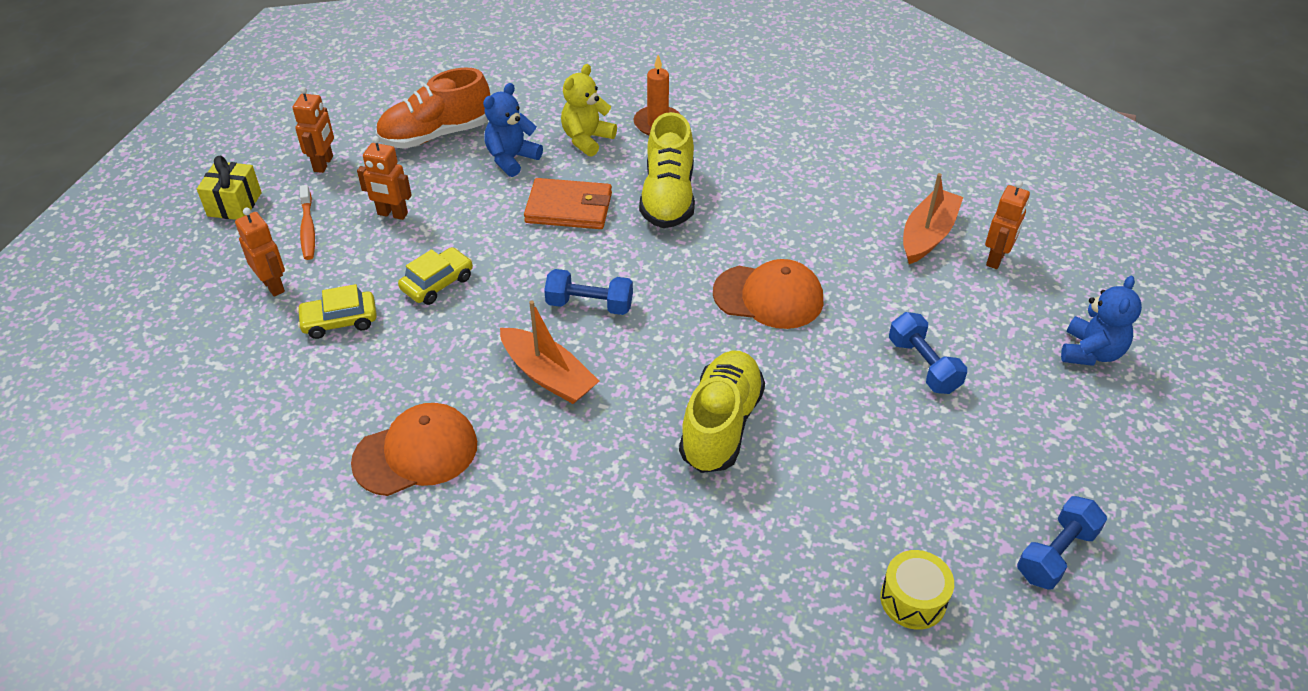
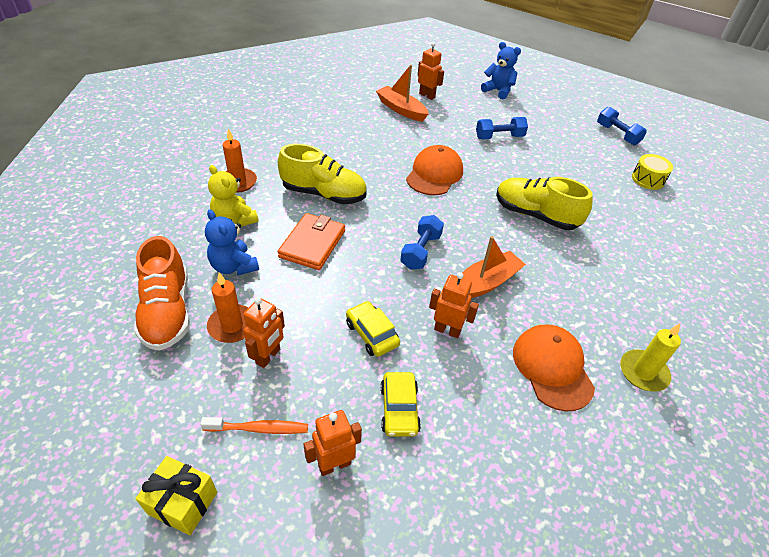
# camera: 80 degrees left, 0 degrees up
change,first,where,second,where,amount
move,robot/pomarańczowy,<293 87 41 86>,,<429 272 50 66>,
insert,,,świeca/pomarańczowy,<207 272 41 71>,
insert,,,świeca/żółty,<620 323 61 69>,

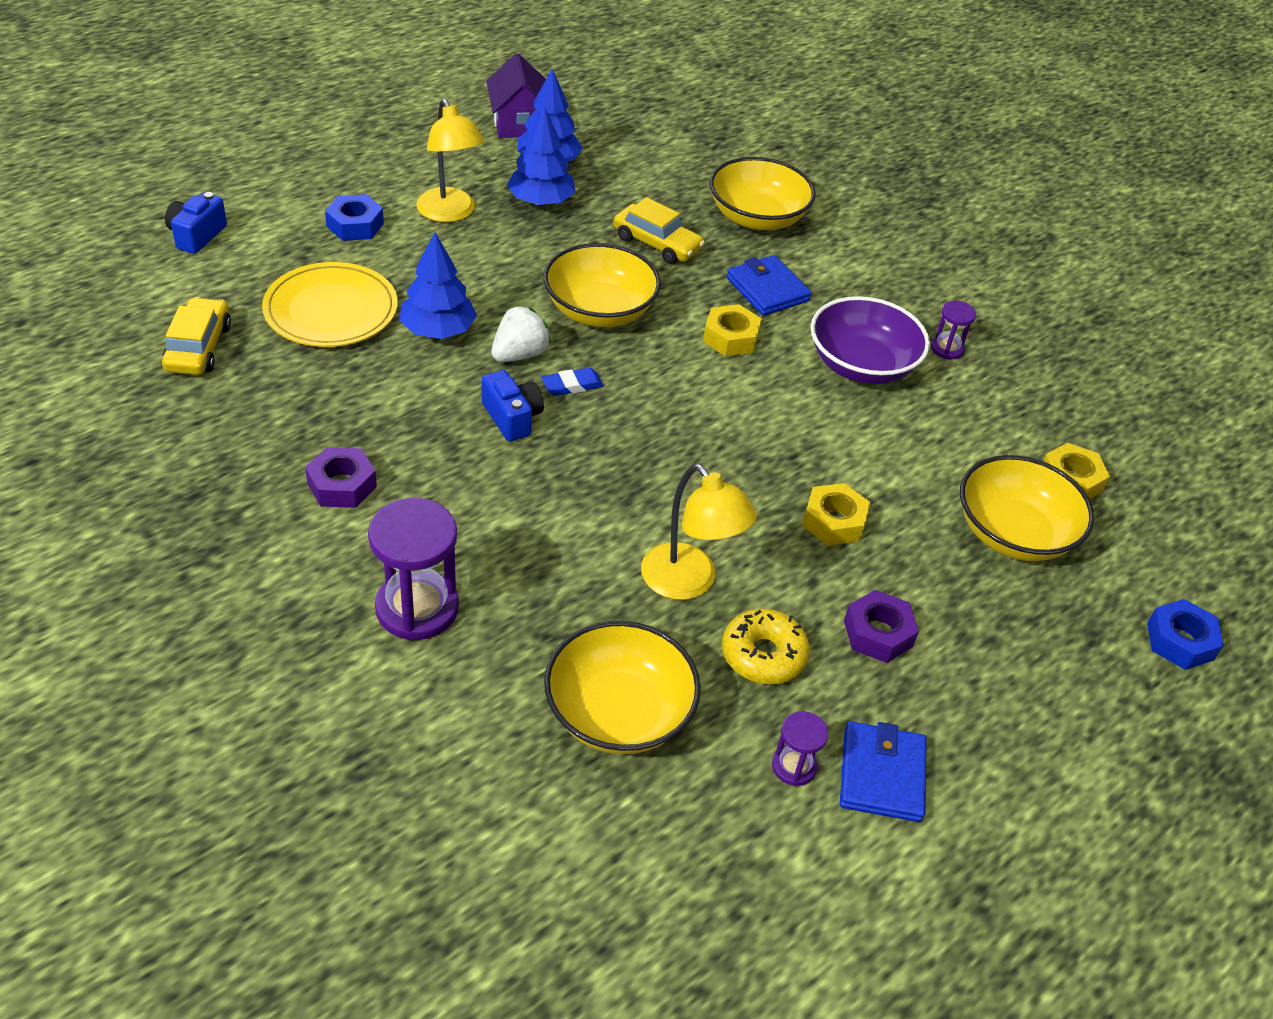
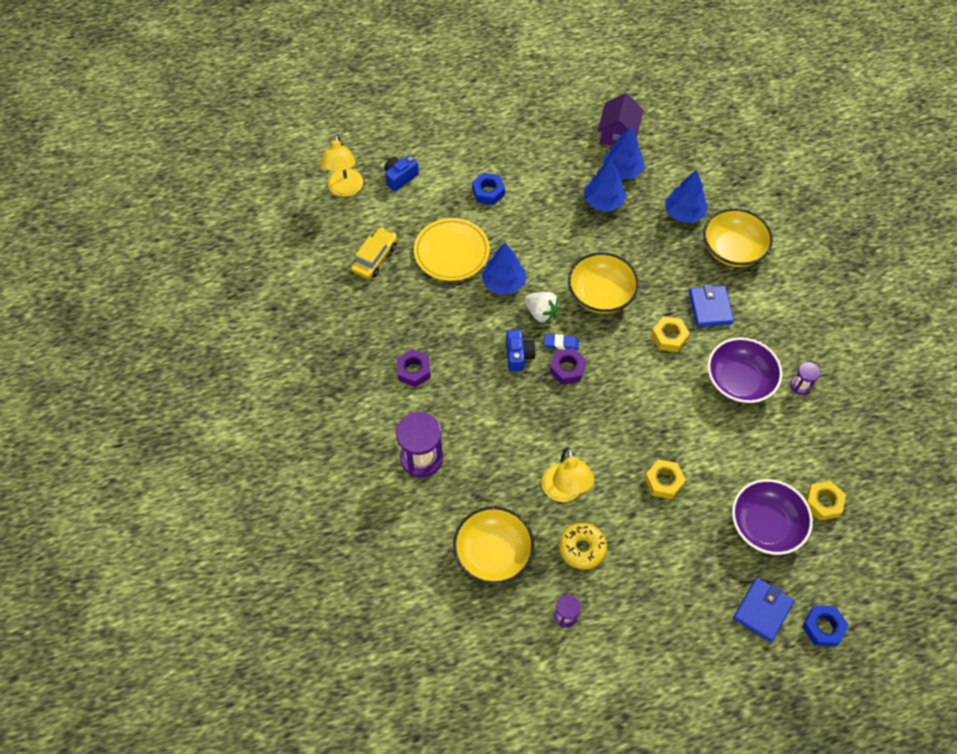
# camera: 30 degrees right, 15 degrees up
change,first,where,second,where,amount
move,lampka/żółty,<416 99 68 123>,,<321 134 42 63>,
rotate,truskawka/biały,<491 305 60 57>,,<525 292 35 31>,60 degrees clockwise
delete,samochód/żółty,<613 197 92 67>,,,
move,portfel/niebieski,<840 721 87 101>,,<733 578 61 64>,
move,nakrętka/fioletowy,<844 590 75 73>,,<549 348 37 37>,
recolor,miska/żółty,<960 455 134 106>,miska/fioletowy,<732 479 81 76>,
insert,,,drzewko/niebieski,<665 170 43 53>,

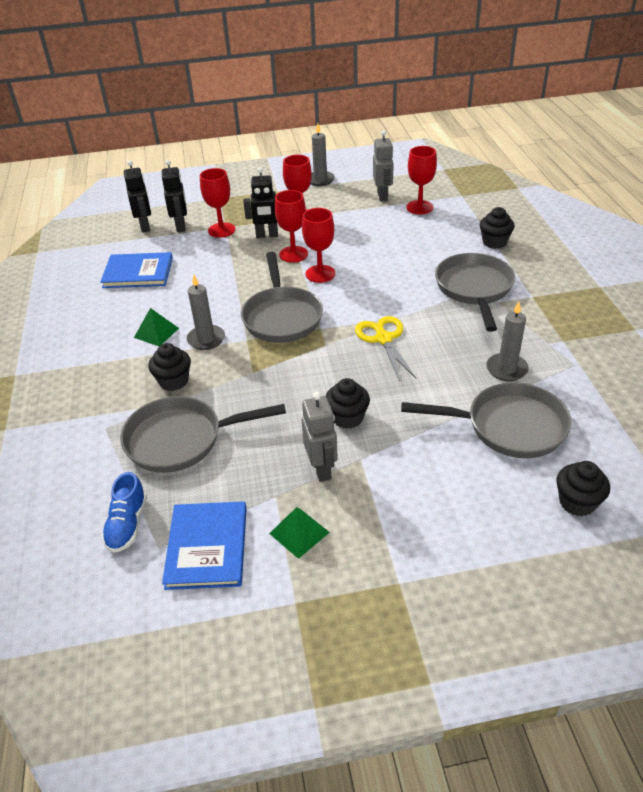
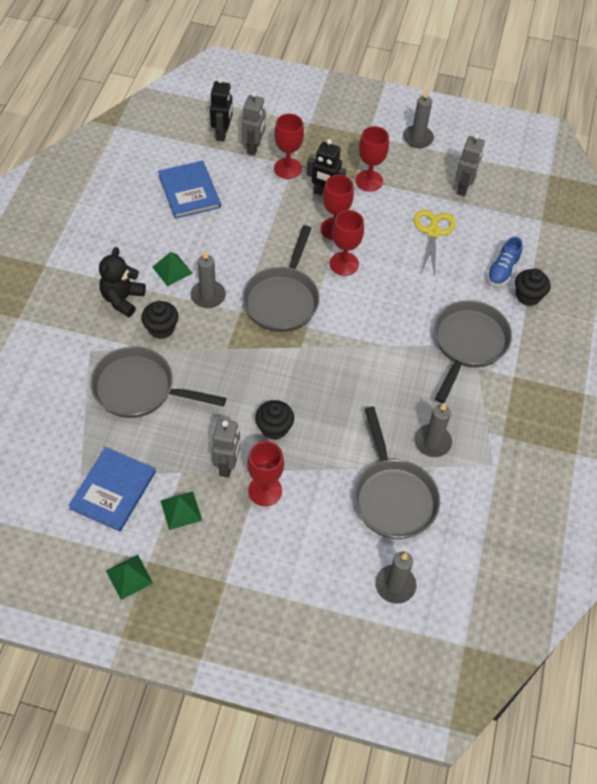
# camera: 20 degrees right, 15 degrees up
change,first,where,second,where,amount
rotate,książka/niebieski,<100 252 73 36>,,<158 161 63 58>,45 degrees clockwise
move,but/niebieski,<102 472 45 81>,,<487 237 36 49>,
recolor,robot/czarny,<162 160 25 72>,robot/szary,<242 92 24 63>,
move,nożyczki/żółty,<355 316 62 65>,,<414 210 42 66>,
rotate,patelnia/szary,<401 382 171 76>,,<354 407 86 132>,45 degrees clockwise
move,kielich/czerwony,<406 146 31 68>,,<247 441 37 65>,
replace,muffinka/czarny,<556 461 54 55>,świeca/szary,<375 551 42 53>,
insert,,,miś/czarny,<99 247 47 70>,
insert,,,piramida/zielony,<106 555 47 45>,

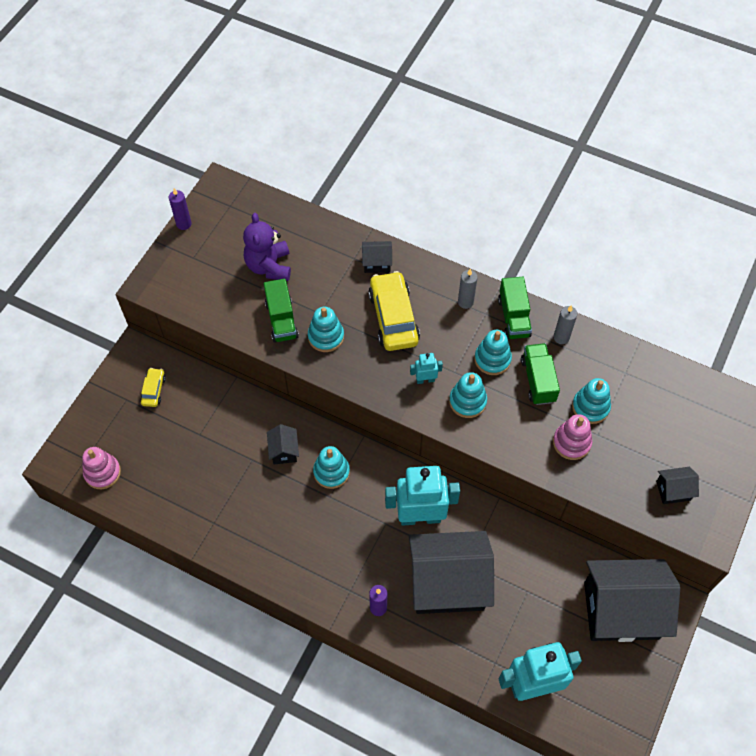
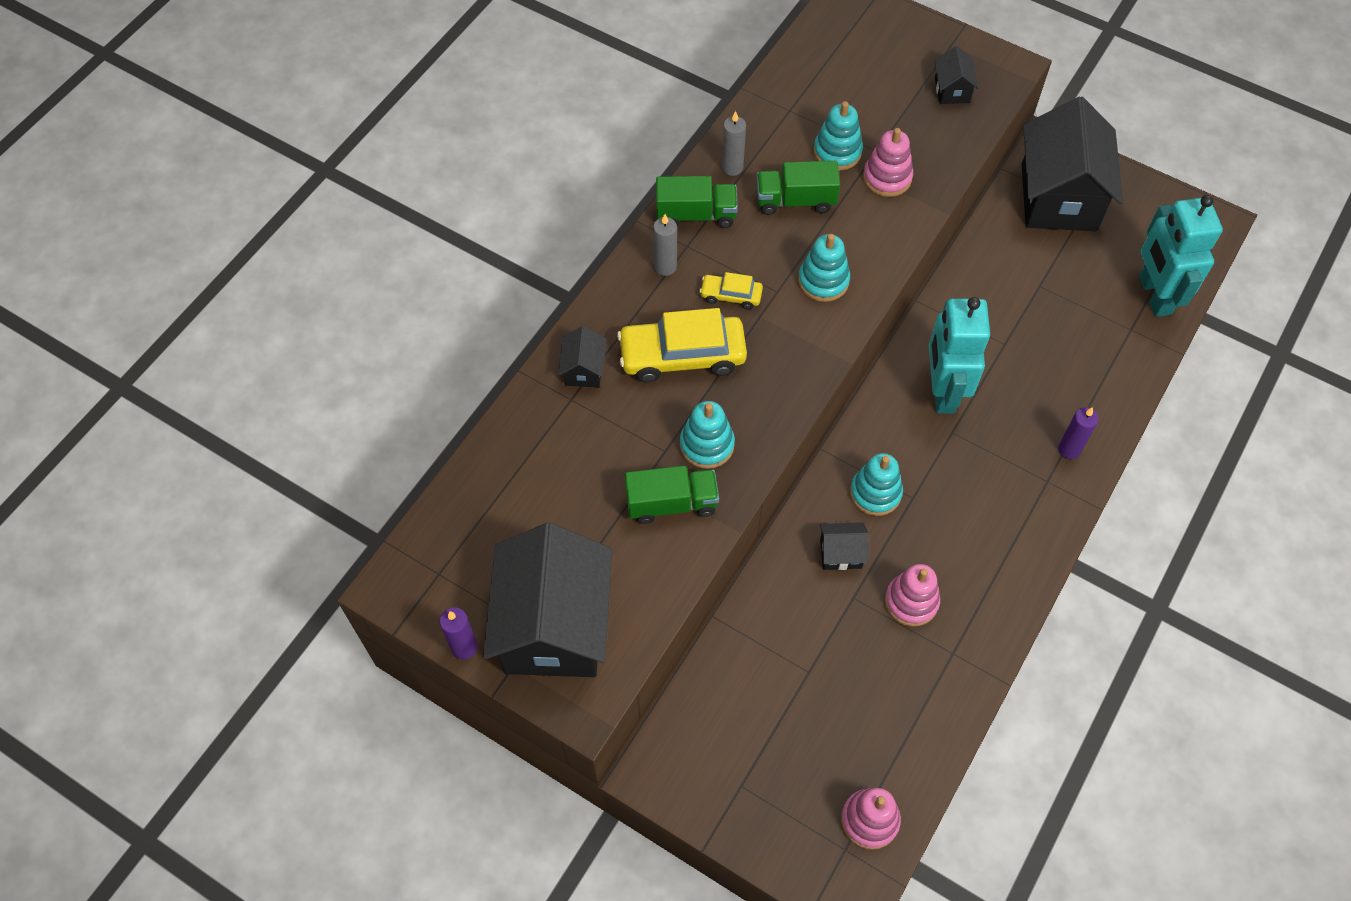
# camera: 85 degrees left, 0 degrees up
change,first,where,second,where,amount
move,samochód/żółty,<140 368 26 39>,,<700 272 63 37>,
delete,miś/fioletowy,<243 213 48 68>,,,
move,domek/czarny,<409 531 85 83>,,<483 523 129 154>,
delete,robot/turkusowy,<410 353 33 31>,,,
delete,zabawka nakładanka/turkusowy,<474 330 38 45>,,,
insert,,,zabawka nakładanka/różowy,<885 564 55 63>,

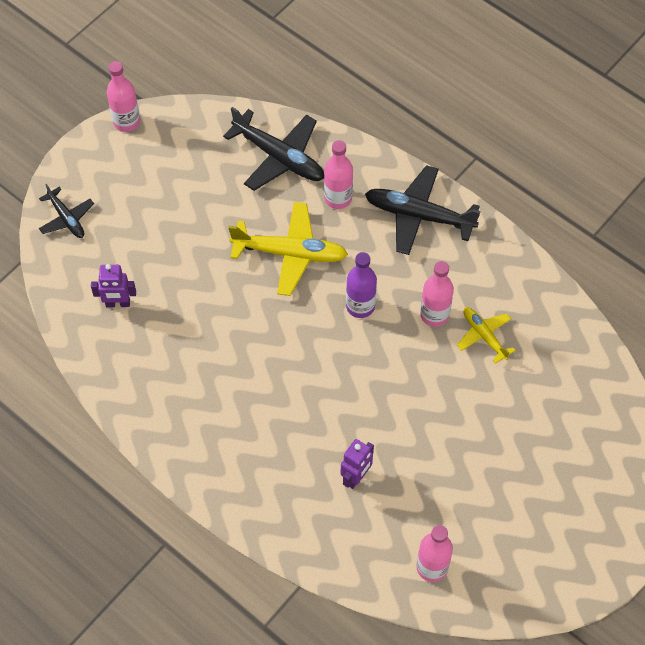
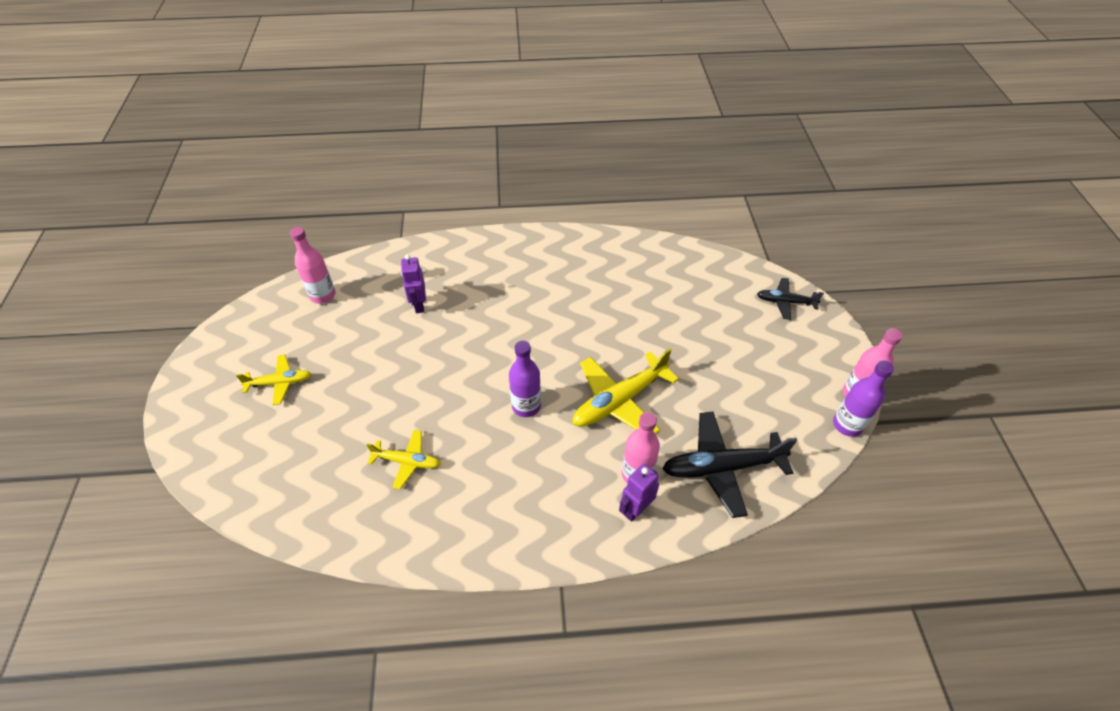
# camera: 135 degrees right, 10 degrees down
change,first,where,second,where,amount
move,robot/fioletowy,<91 264 45 43>,,<619 464 40 57>,
delete,samolot/czarny,<365 165 116 90>,,,
delete,butelka/różowy,<420 261 34 66>,,,
insert,,,samolot/żółty,<236 355 76 50>,
insert,,,butelka/fioletowy,<833 360 61 77>,

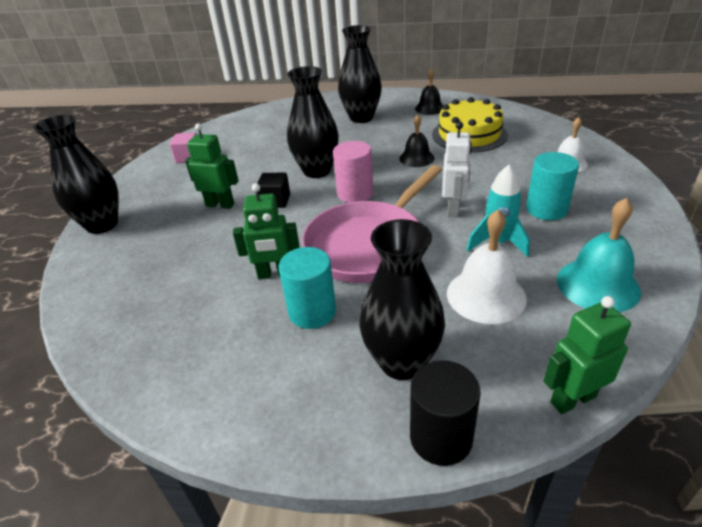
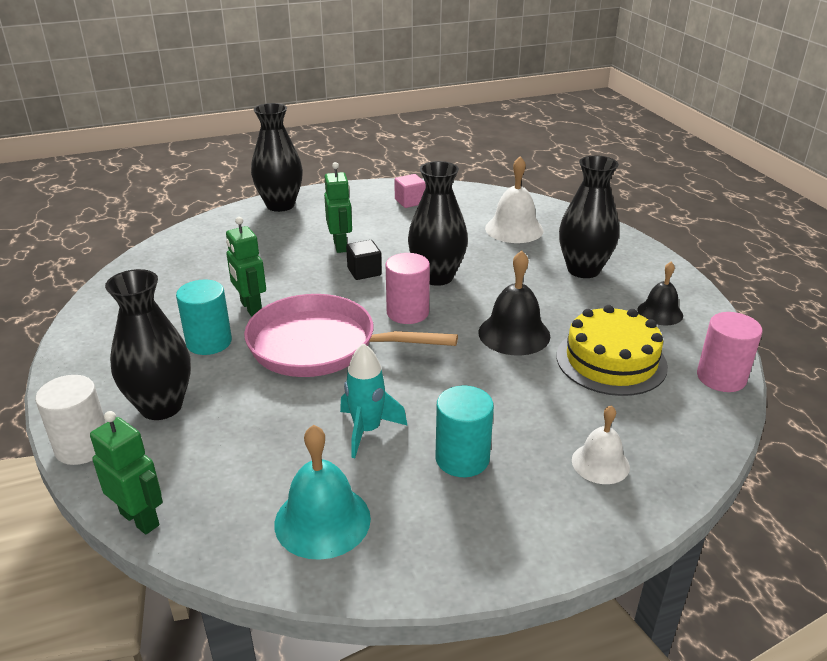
# camera: 60 degrees right, 5 degrees down
change,first,where,second,where,amount
resize,dzwonek/czarny,<399 114 35 53>,,<478 250 72 105>,x1.55
recolor,walec/czarny,<410 360 71 106>,walec/biały,<35 375 71 90>,
delete,robot/biały,<442 121 30 96>,,,
move,dzwonek/biały,<447 210 80 114>,,<485 156 58 87>,
insert,,,walec/różowy,<697 312 65 80>,

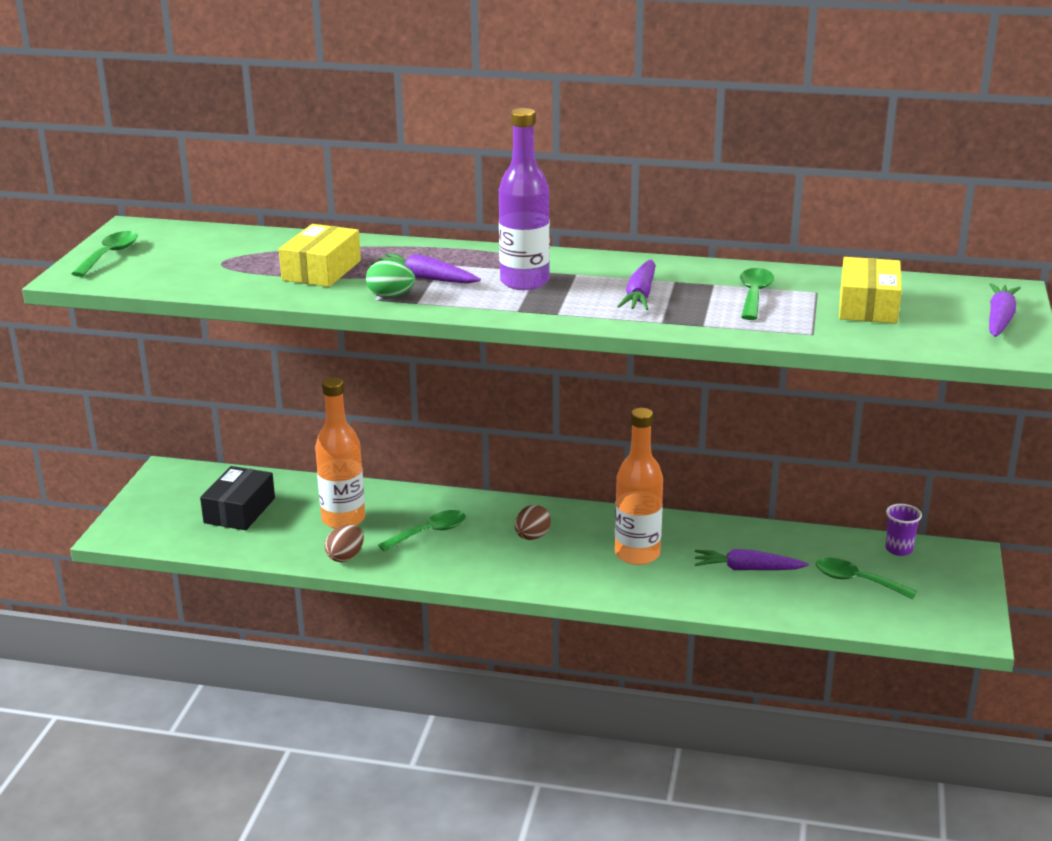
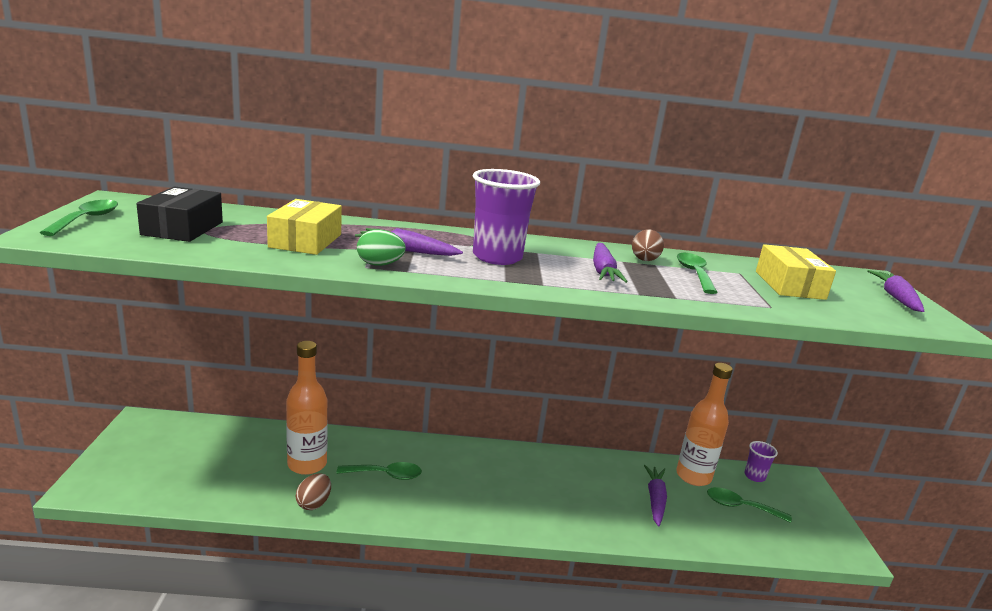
# camera: 15 degrees left, 5 degrees down
change,first,where,second,where,amount
move,pudełko/czarny,<200 466 75 64>,,<136 186 87 56>,
rotate,łyżka/zielony,<378 510 88 41>,,<337 462 85 18>,45 degrees clockwise
replace,butelka/fioletowy,<499 108 51 182>,szklanka/fioletowy,<473 169 67 96>,
move,jajko/brązowy,<515 505 36 35>,,<632 229 32 32>,
move,butelka/pomarańczowy,<615 408 48 157>,,<676 363 57 123>,
rotate,marchewka/fioletowy,<695 549 114 21>,,<644 465 23 61>,105 degrees clockwise

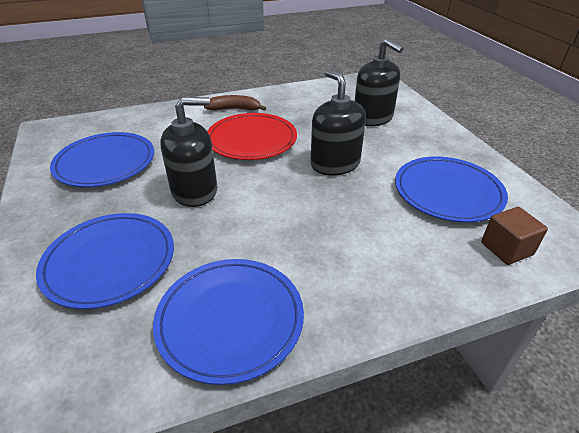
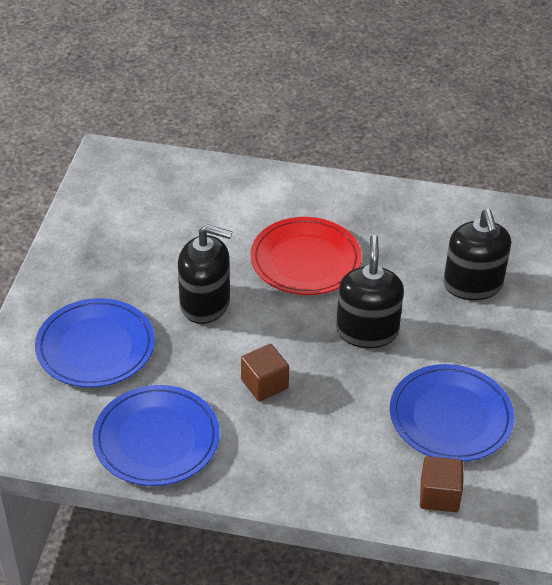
# camera: 30 degrees right, 5 degrees up
change,first,where,second,where,amount
delete,talerz/niebieski,<50 132 104 55>,,,
delete,banan/brązowy,<204 95 62 16>,,,
insert,,,sześcian/brązowy,<241 344 48 57>,

